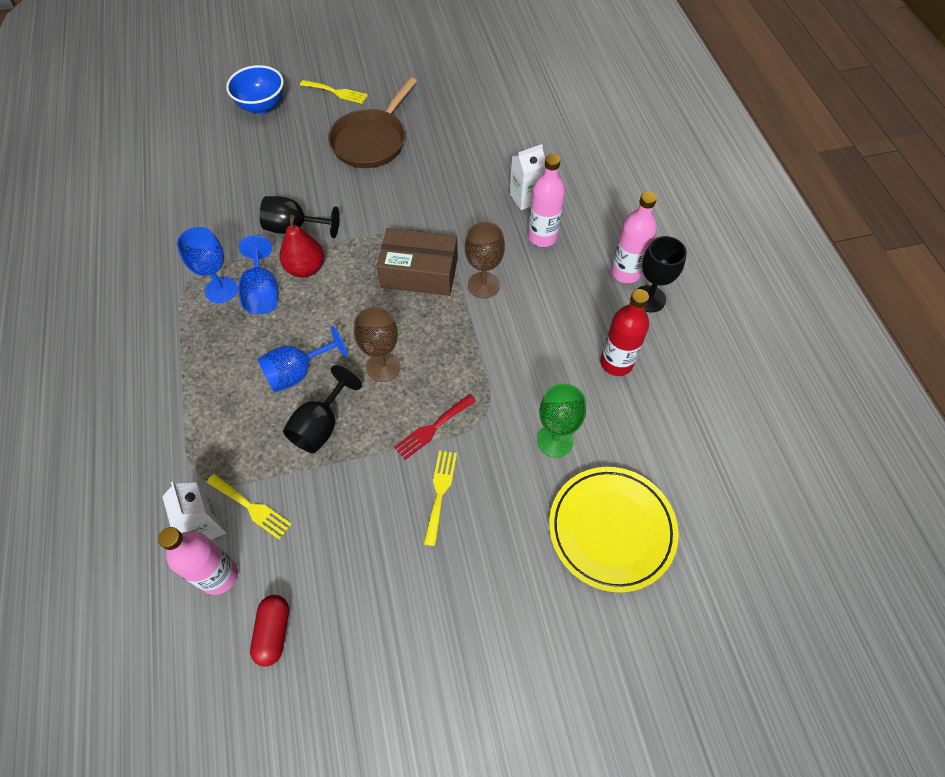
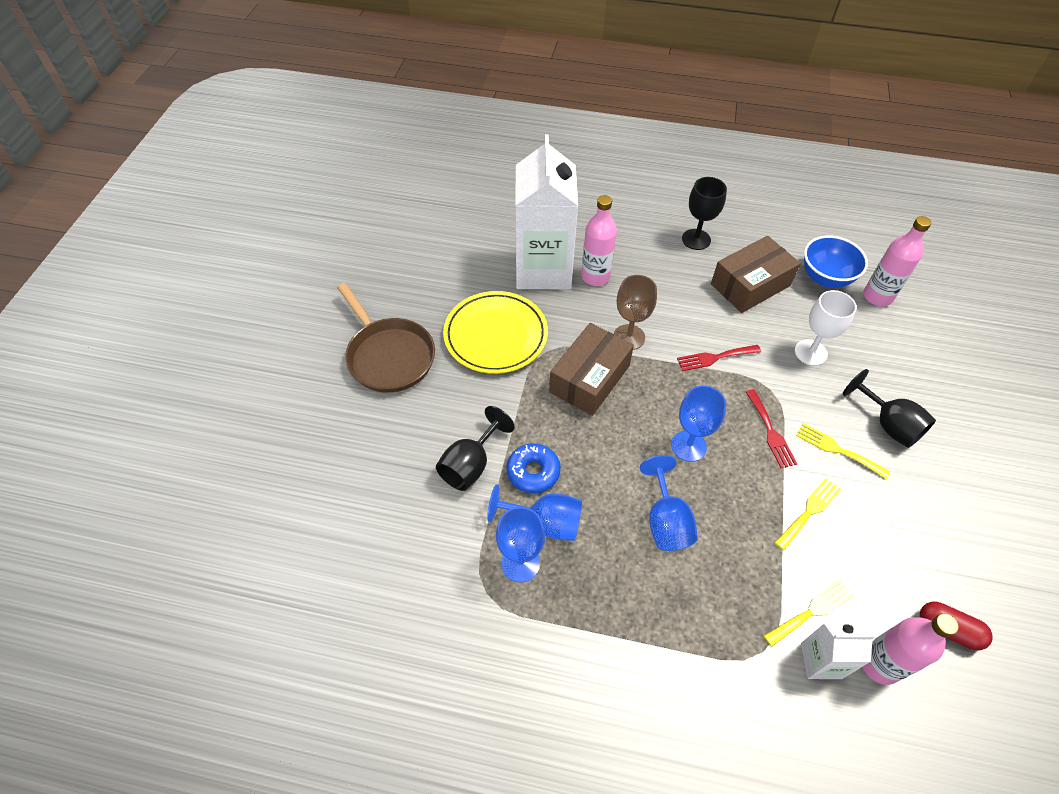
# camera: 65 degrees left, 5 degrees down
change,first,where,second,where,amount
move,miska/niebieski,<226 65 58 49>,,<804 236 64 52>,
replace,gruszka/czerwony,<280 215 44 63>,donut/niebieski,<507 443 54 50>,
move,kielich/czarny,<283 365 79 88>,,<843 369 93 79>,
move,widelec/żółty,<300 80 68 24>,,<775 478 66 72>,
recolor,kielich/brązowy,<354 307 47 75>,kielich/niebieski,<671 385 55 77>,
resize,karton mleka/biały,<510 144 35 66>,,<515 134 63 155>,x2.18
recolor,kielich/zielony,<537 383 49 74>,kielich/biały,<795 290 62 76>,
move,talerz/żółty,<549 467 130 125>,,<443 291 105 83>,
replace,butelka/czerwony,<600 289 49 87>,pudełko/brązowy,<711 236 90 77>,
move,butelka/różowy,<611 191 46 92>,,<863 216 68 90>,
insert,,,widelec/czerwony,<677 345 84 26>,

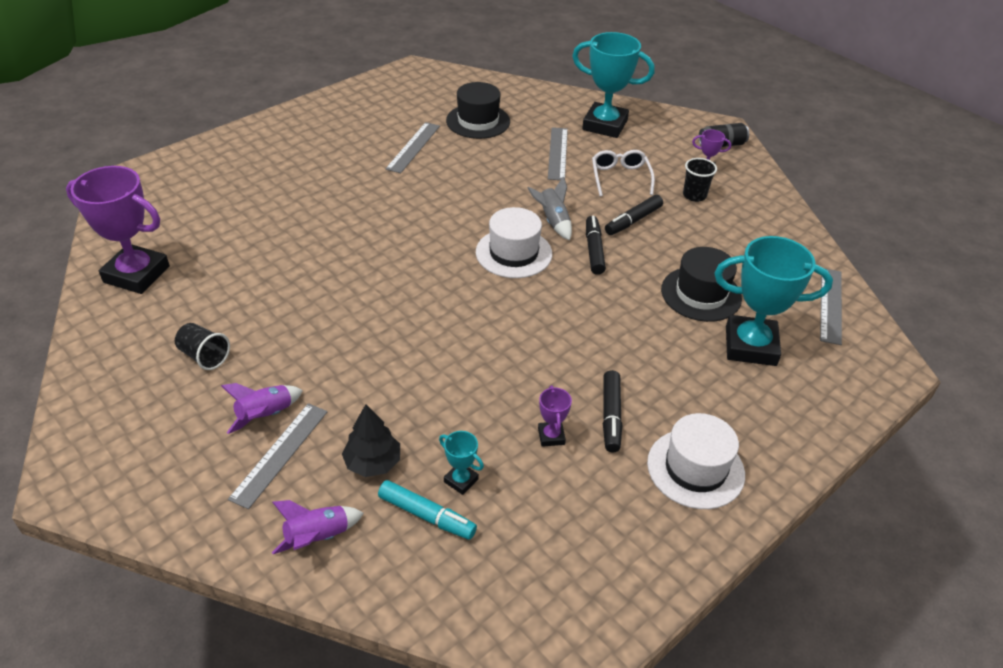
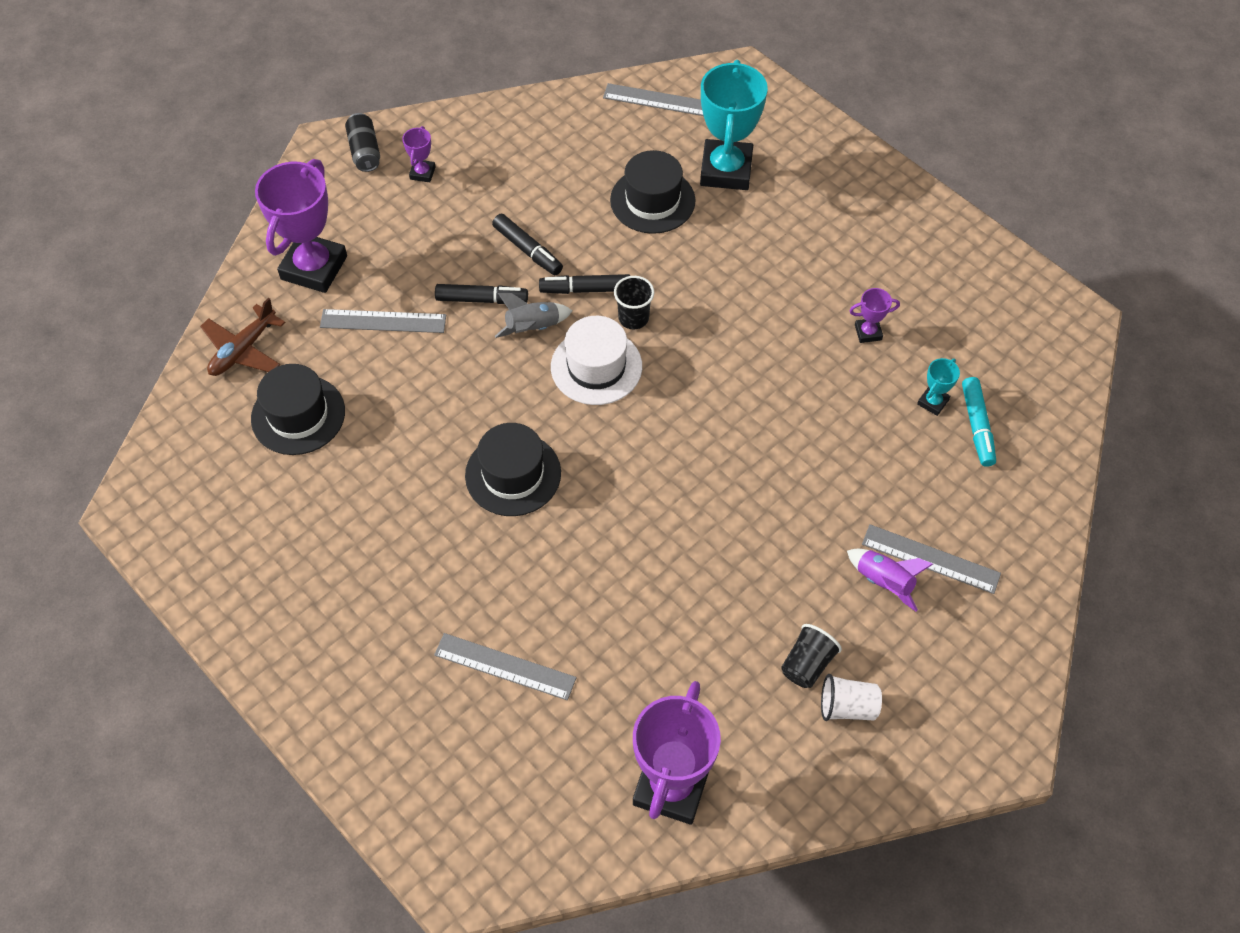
# camera: 90 degrees left, 15 degrees up
change,first,where,second,where,amount
delete,rakieta/fioletowy,<272 500 92 54>,,,
delete,drzewko/czarny,<342 404 58 73>,,,
rotate,flamaster/turkusowy,<378 480 99 60>,,<962 377 34 90>,150 degrees clockwise
move,linijka/szary,<385 122 55 51>,,<434 633 143 67>,
recolor,puchar/turkusowy,<572 32 83 106>,puchar/fioletowy,<255 159 92 134>,
delete,okulary/biały,<592 150 63 47>,,,
move,flamaster/czarny,<603 370 19 82>,,<435 284 93 20>,
delete,kapelusz/biały,<647 413 98 96>,,,
move,szklanka/czarny,<683 158 34 44>,,<614 276 40 53>,
insert,,,samolot/brązowy,<200 298 86 78>,
insert,,,kapelusz/czarny,<465 423 96 93>,
insert,,,szklanka/biały,<821 674 61 47>,

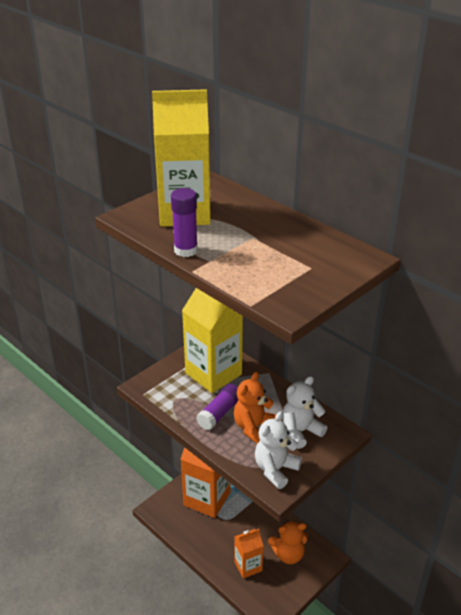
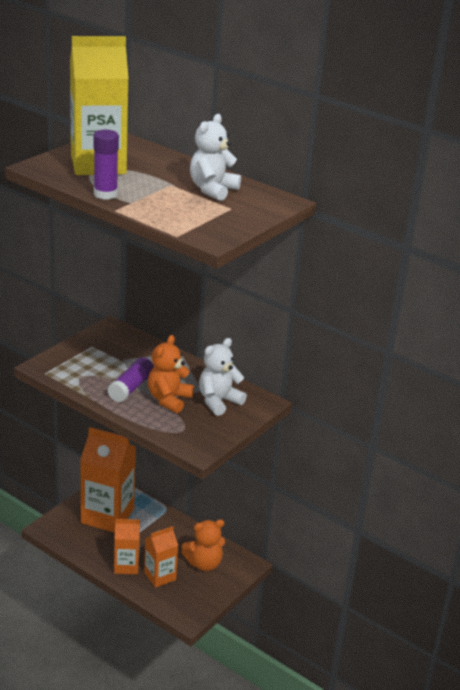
# camera: 10 degrees left, 5 degrees down
change,first,where,second,where,amount
delete,karton mleka/żółty,<182 288 61 105>,,,
move,miś/biały,<255 411 47 78>,,<190 114 51 87>,
insert,,,karton mleka/pomarańczowy,<114 519 26 55>,

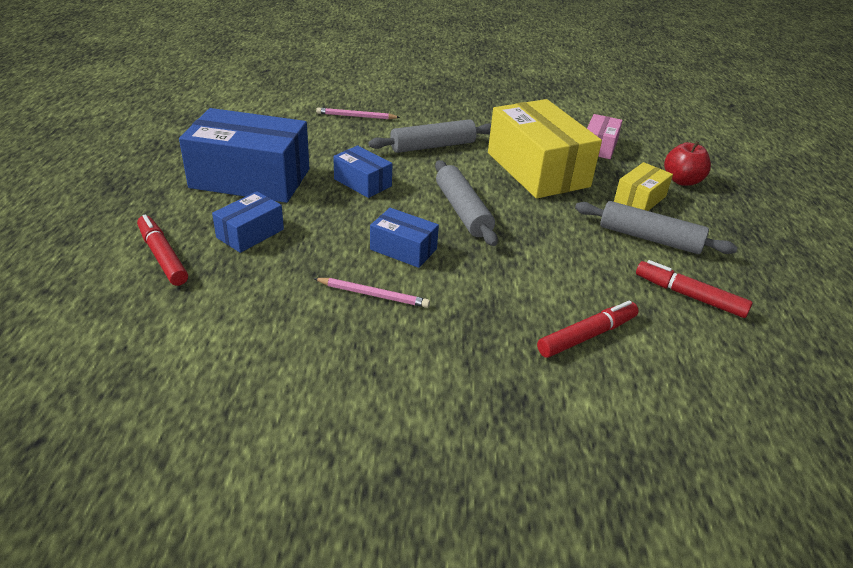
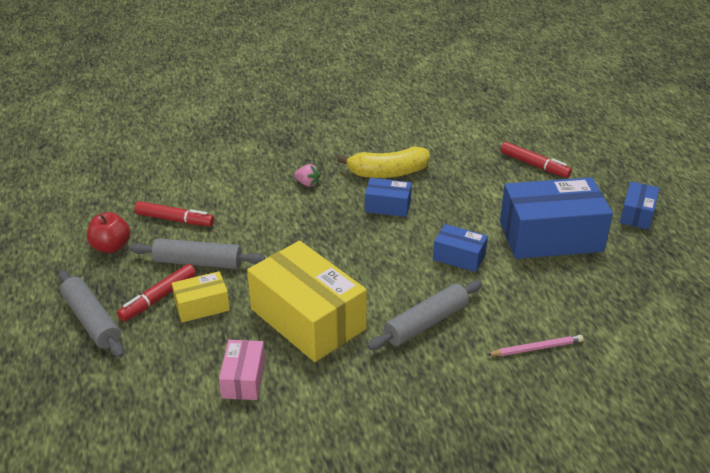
# camera: 165 degrees right, 0 degrees up
change,first,where,second,where,amount
move,pudełko/niebieski,<212 191 72 62>,,<620 182 39 48>,
replace,ołówek/różowy,<313 278 117 30>,banan/żółty,<337 147 93 31>,
move,wałek do ciasta/szary,<435 160 63 86>,,<58 270 66 88>,
move,flamaster/czerwony,<537 300 102 58>,,<117 264 79 58>,
rotate,pudełko/żółty,<614 162 59 49>,,<172 271 58 52>,45 degrees clockwise
move,jabłko/czerwony,<664 141 47 45>,,<87 212 43 41>,
insert,,,truskawka/różowy,<294 164 26 23>,

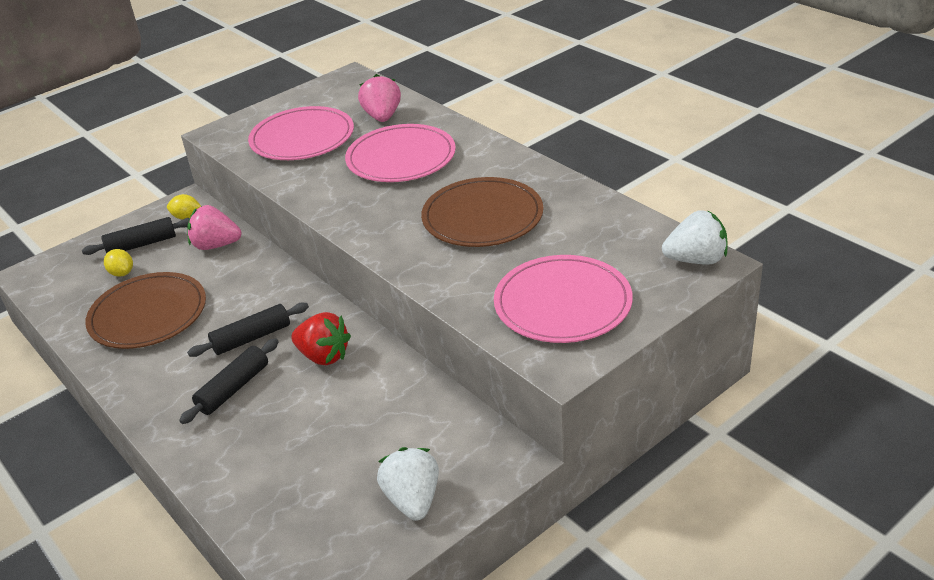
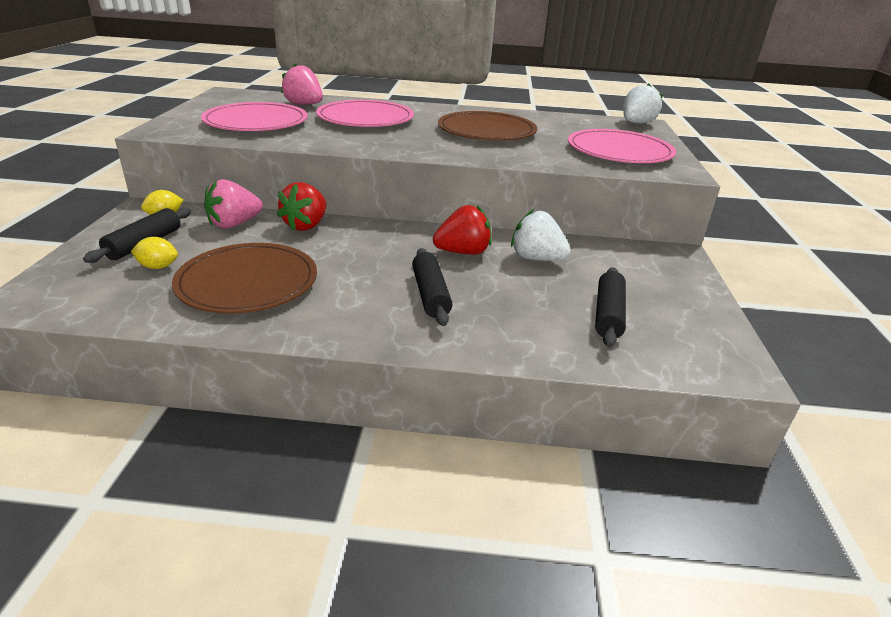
# camera: 50 degrees left, 5 degrees down
change,first,where,second,where,amount
move,wałek do ciasta/czarny,<187 303 122 54>,,<595 267 31 80>,
move,truskawka/biały,<377 447 62 74>,,<511 209 60 52>,
insert,,,truskawka/czerwony,<277 182 49 49>,

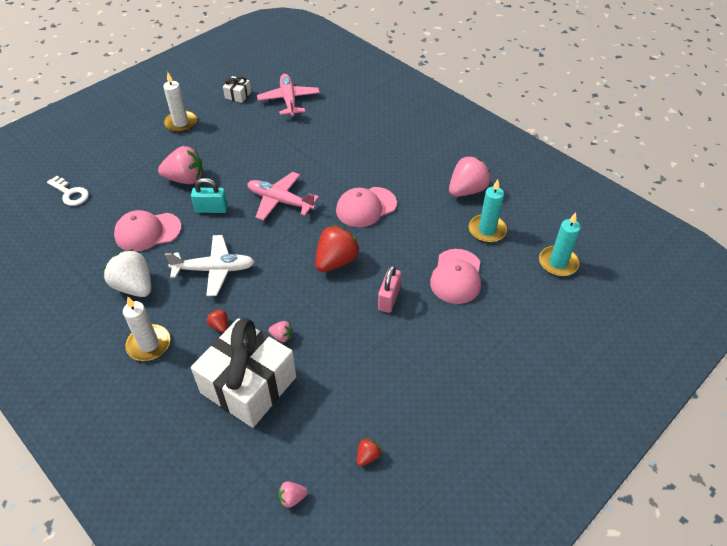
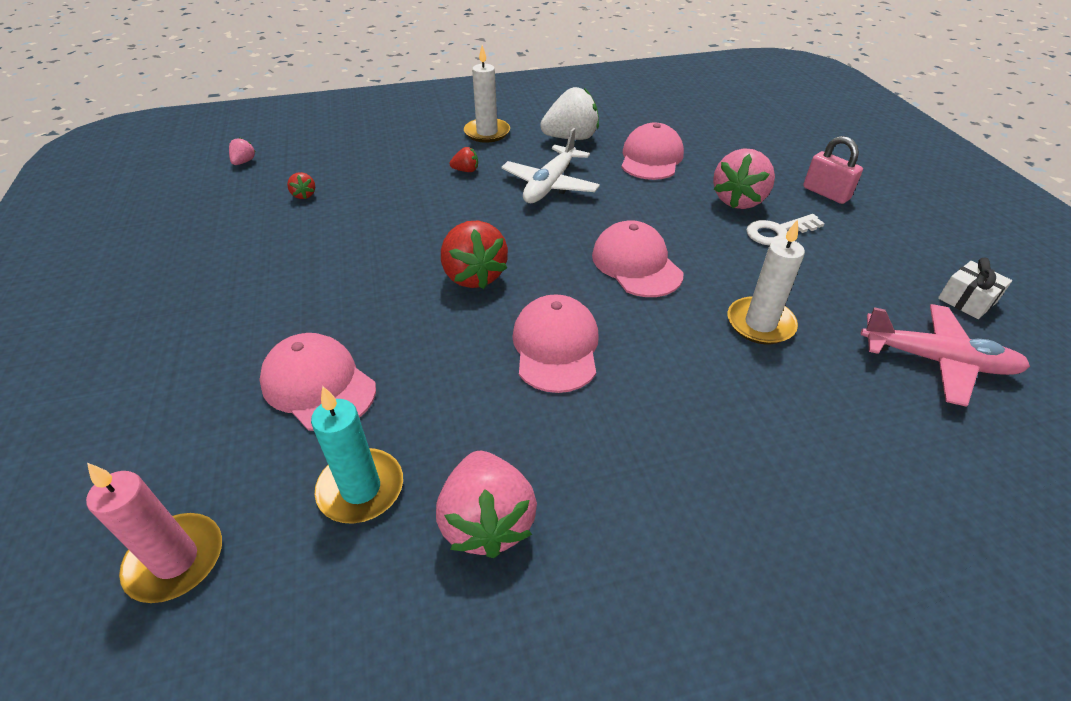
# camera: 120 degrees right, 5 degrees down
change,first,where,second,where,amount
move,klucz/biały,<47 176 42 30>,,<746 214 79 31>,
move,świeca/biały,<163 73 34 60>,,<728 219 77 125>,
delete,kłódka/turkusowy,<191 178 37 35>,,,
delete,prezent/biały,<191 318 105 110>,,,
replace,samolot/różowy,<247 172 72 49>,czapka/różowy,<592 220 92 77>,
delete,truskawka/różowy,<268 321 25 21>,,,
move,truskawka/czerwony,<357 438 24 28>,,<287 172 28 27>,
move,kłódka/różowy,<378 265 23 48>,,<803 136 60 68>,
recolor,świeca/turkusowy,<539 213 42 63>,świeca/różowy,<86 463 136 140>,

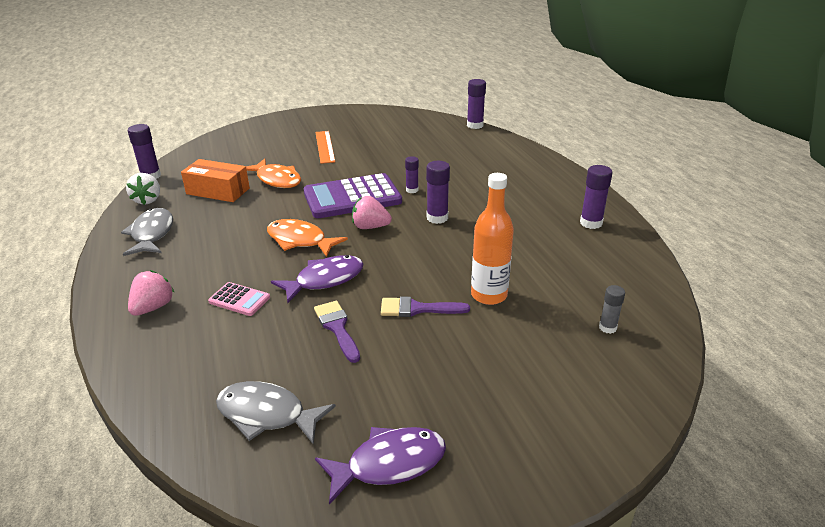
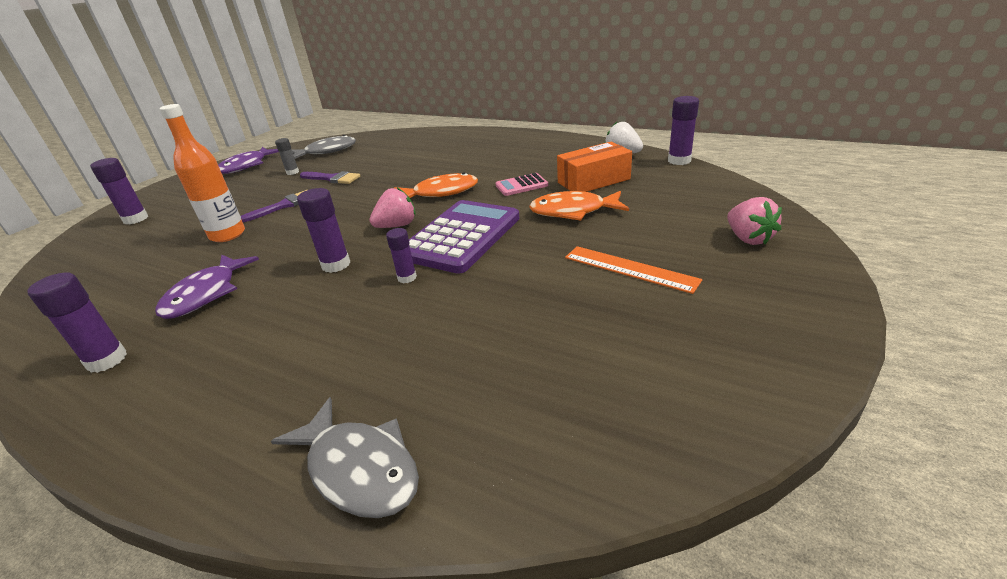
# camera: 140 degrees right, 0 degrees up
change,first,where,second,where,amount
move,ryba/szary,<121 208 52 48>,,<271 397 148 121>,
move,truskawka/różowy,<128 270 47 46>,,<727 197 55 48>,
move,kalkulator/różowy,<208 282 62 34>,,<495 173 53 23>,
move,ryba/fioletowy,<271 255 93 48>,,<155 255 104 64>,
move,klej w sztyfcie/fioletowy,<467 79 19 50>,,<90 158 58 67>,
move,klej w sztyfcie/szary,<599 285 26 49>,,<275 138 24 37>,

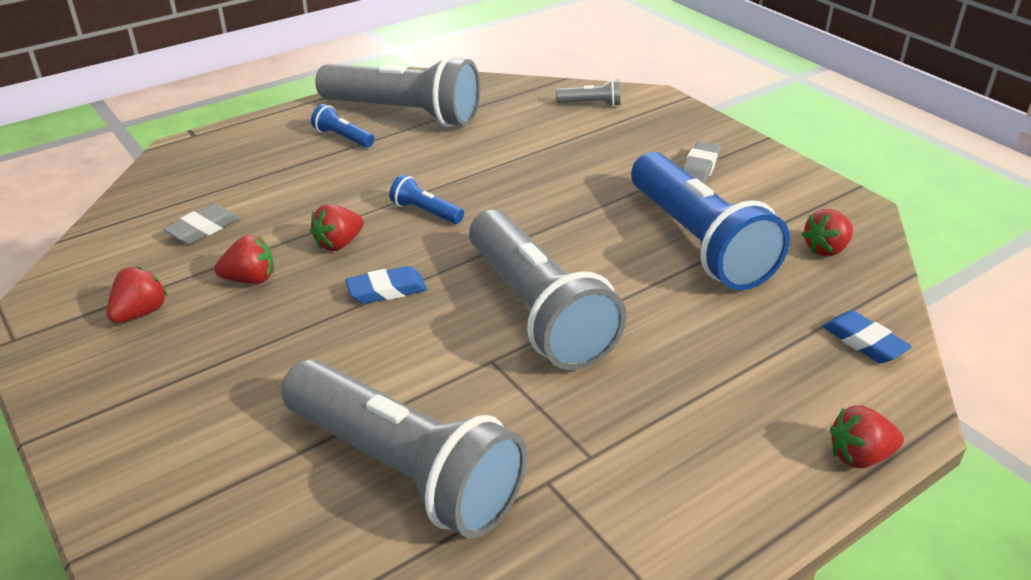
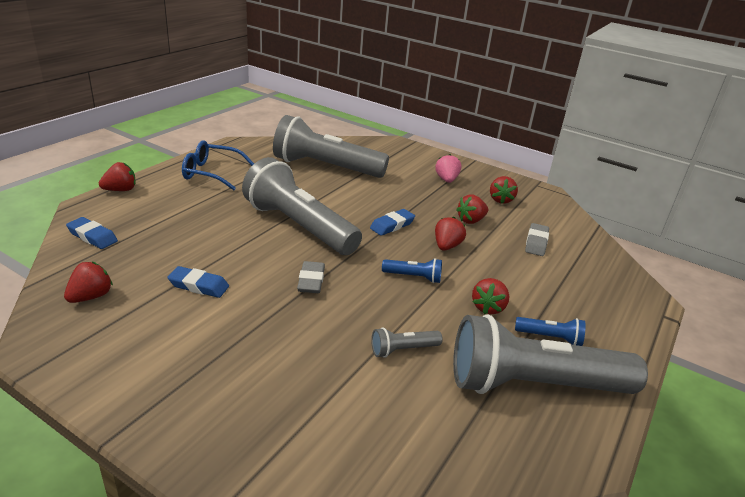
# camera: 155 degrees right, 5 degrees down
change,first,where,second,where,amount
move,latarka/szary,<556 79 64 27>,,<371 327 72 31>,
replace,latarka/niebieski,<631 152 159 138>,gumka do mazania/niebieski,<167 266 62 32>,
move,gumka do mazania/szary,<682 141 39 43>,,<297 261 28 32>,
insert,,,okulary/niebieski,<182 141 72 49>,
insert,,,truskawka/różowy,<435 154 26 29>,
insert,,,truskawka/czerwony,<472 278 37 36>,

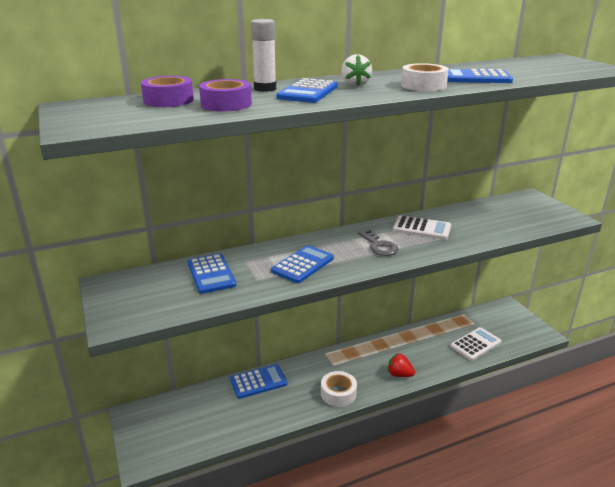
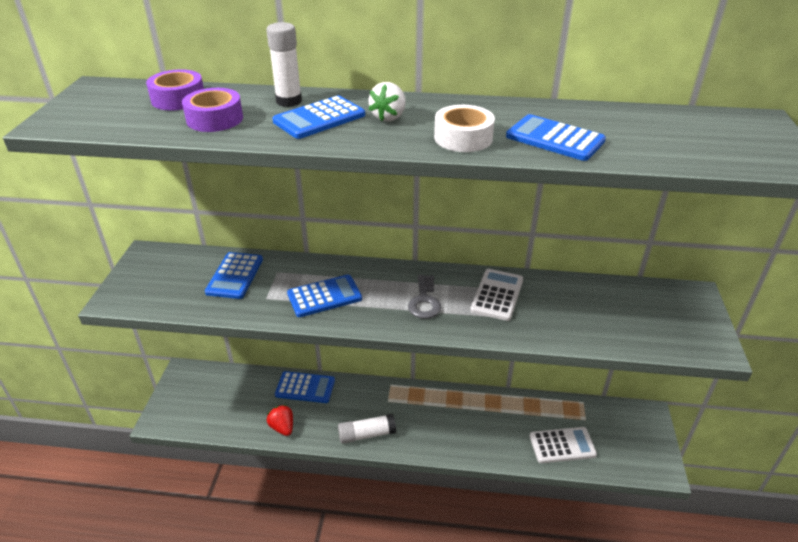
# camera: 30 degrees right, 10 degrees up
change,first,where,second,where,amount
replace,taśma klejąca/biały,<321 371 36 36>,klej w sztyfcie/biały,<338 414 58 30>,
move,truskawka/czerwony,<388 353 27 24>,,<267 405 26 31>,
rotate,kalkulator/biały,<393 215 58 25>,,<471 269 52 52>,120 degrees counterclockwise

